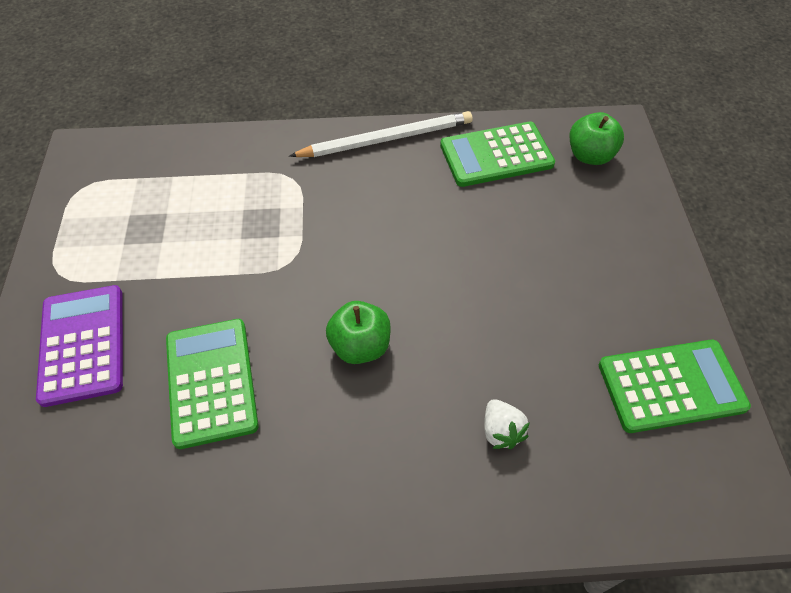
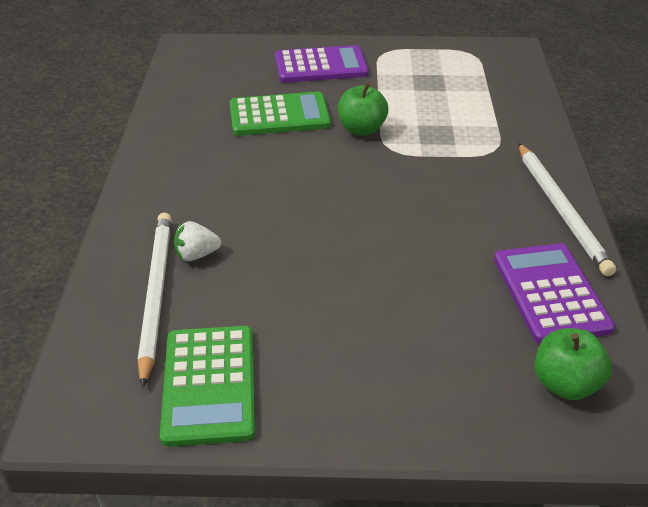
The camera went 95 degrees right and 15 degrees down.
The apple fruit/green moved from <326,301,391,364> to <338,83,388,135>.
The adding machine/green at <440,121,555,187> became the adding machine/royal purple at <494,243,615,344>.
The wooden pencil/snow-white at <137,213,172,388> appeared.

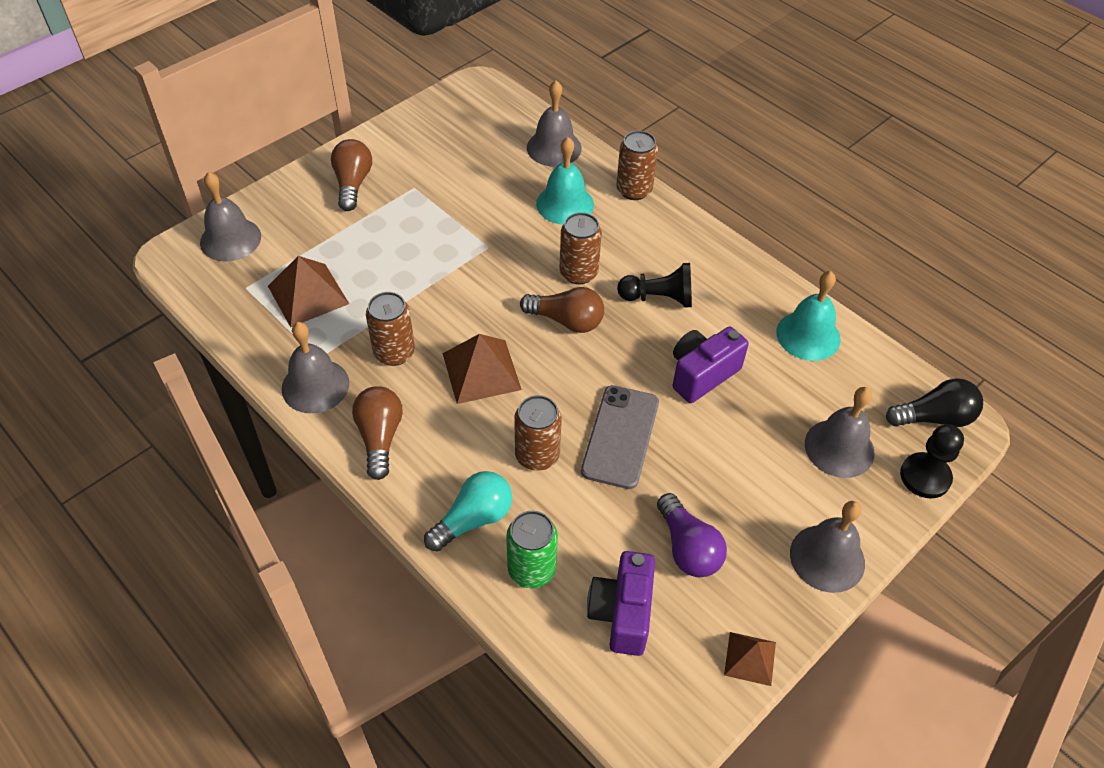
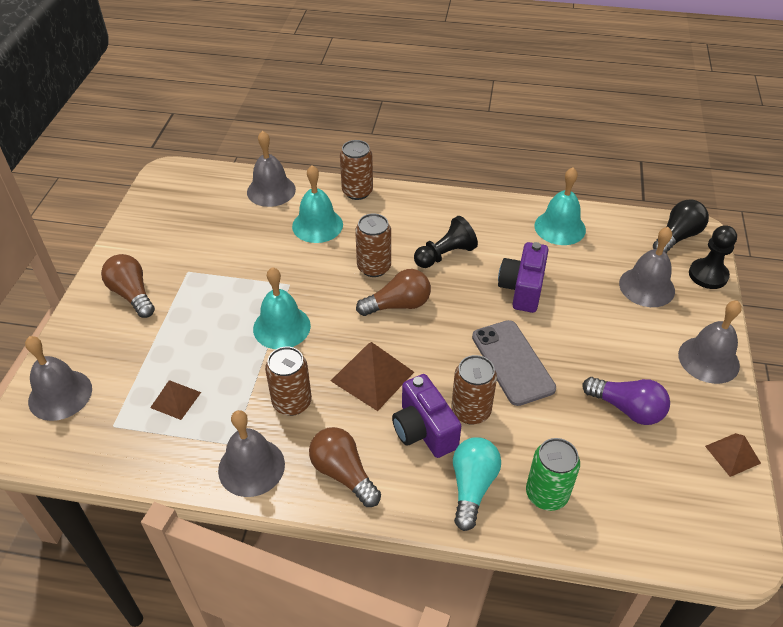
The camera went 35 degrees left and 5 degrees down.
The pyramid/brown at <268,256,349,327> changed to 0.59 times the size.
The camera/royal purple moved from <587,551,655,656> to <392,374,461,458>.
The school bell/teal at <253,267,311,349> appeared.

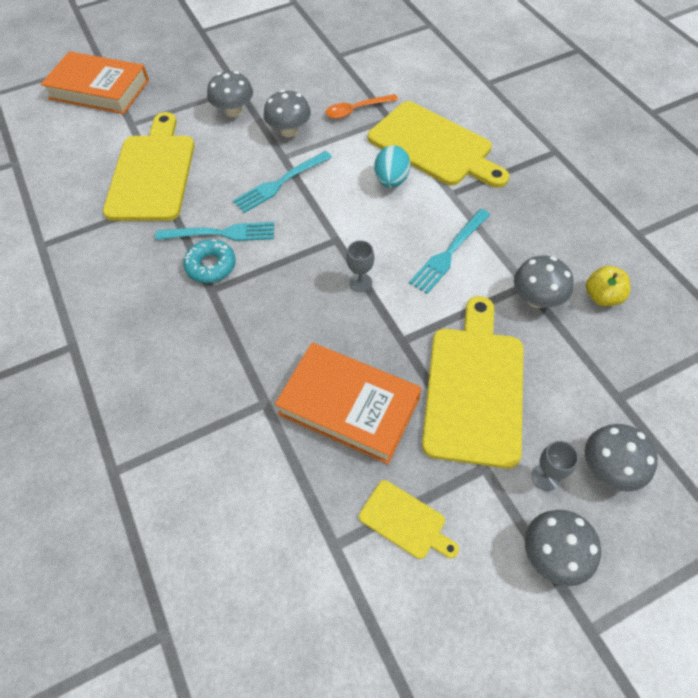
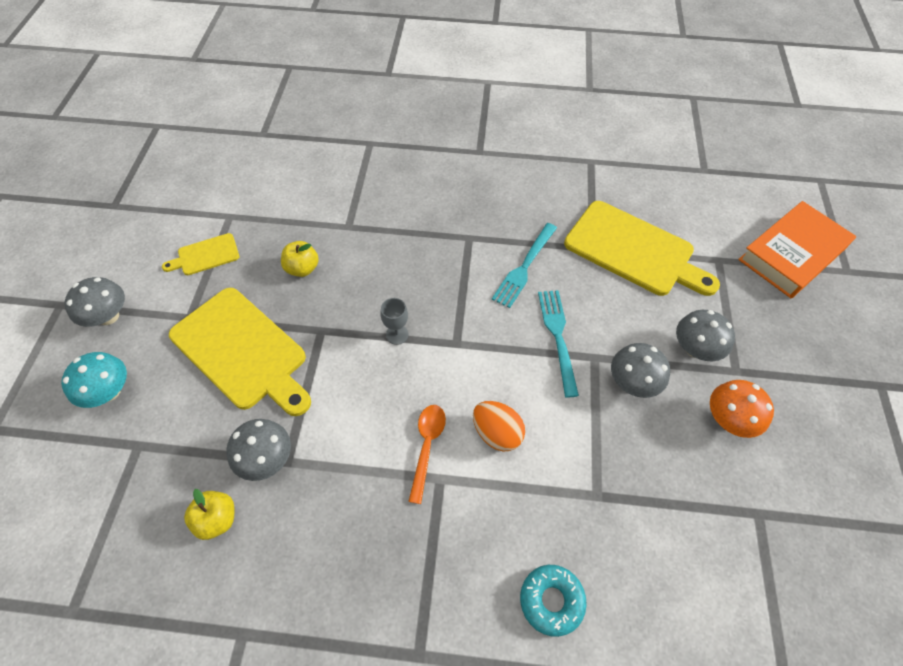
The camera went 120 degrees right and 0 degrees up.
The doughnut/teal moved from <183,239,236,283> to <520,565,587,637>.
The hardback/orange-coloured at <275,343,421,464> was replaced by the apple fruit/golden at <281,241,319,277>.
The tablespoon/orange-coloured moved from <326,94,398,119> to <408,405,446,504>.
The chopping board/golden at <368,101,509,188> disappeared.
The egg shape/teal at <374,145,411,188> became the egg shape/orange-coloured at <473,401,525,451>.
The fork/teal at <409,209,490,294> disappeared.
The goblet/gray at <531,441,579,491> disappeared.
The fungus/gray at <585,424,658,492> became the fungus/teal at <61,352,127,408>.
The fungus/orange-coloured at <710,380,774,438> appeared.

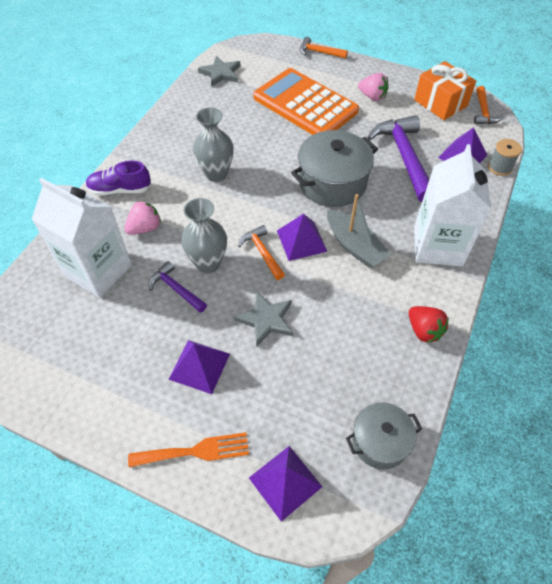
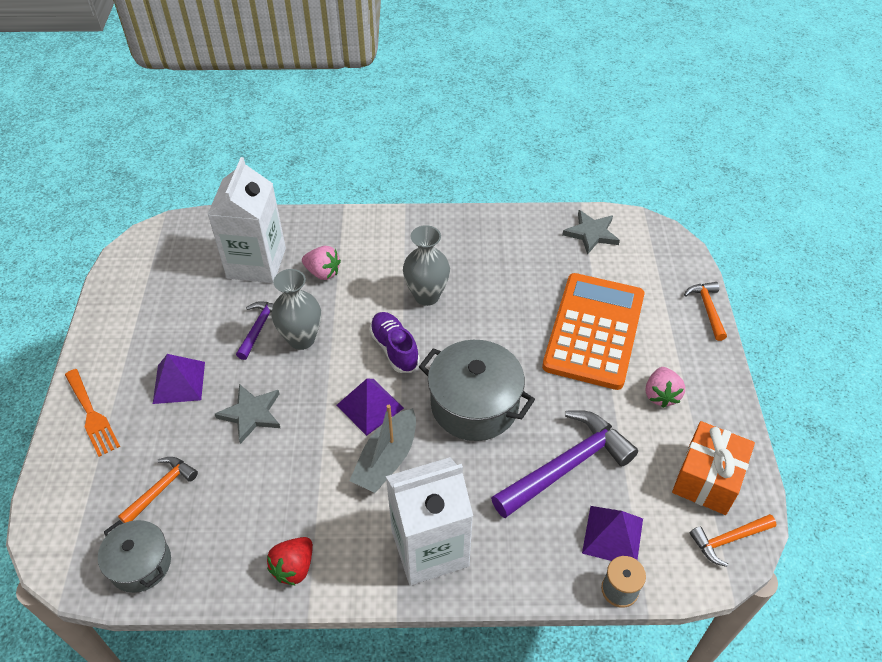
The camera went 65 degrees right and 5 degrees down.
The lace-up shoe/royal purple moved from <86,161,151,196> to <369,312,420,373>.
The claw hammer/orange-coloured moved from <238,225,285,280> to <118,457,198,523>.
The pyramid/royal purple at <249,446,322,522> disappeared.

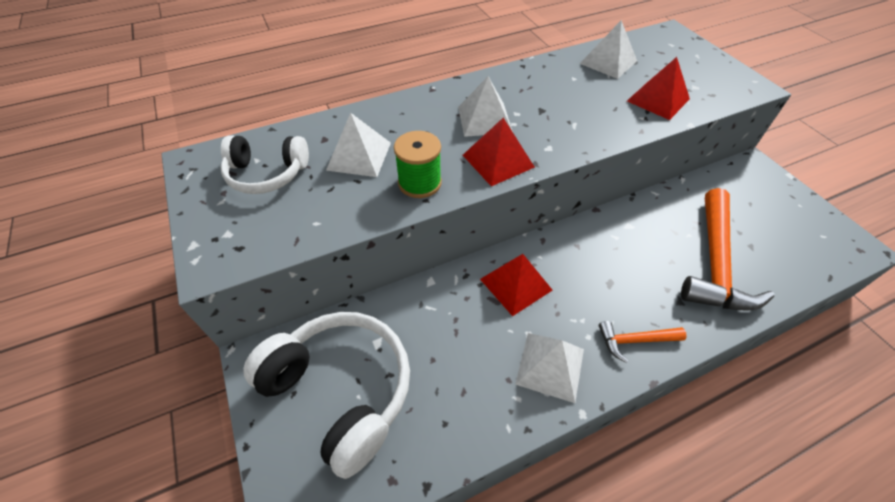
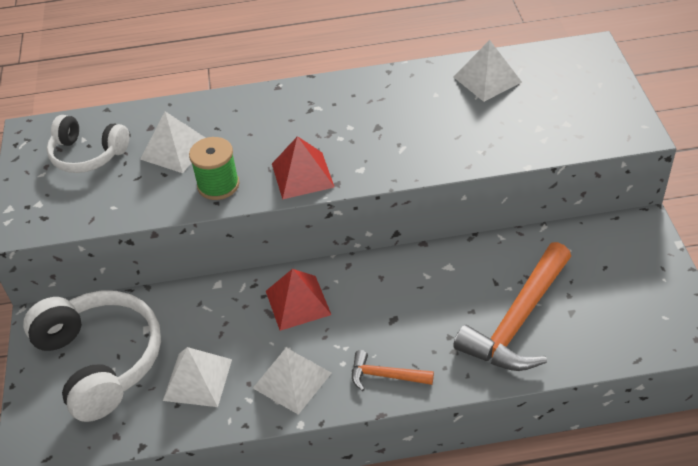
The camera went 20 degrees right and 5 degrees down.
The pyramid/snow-white moved from <458,76,513,137> to <163,347,232,407>.
The pyramid/scarlet at <627,57,690,120> disappeared.

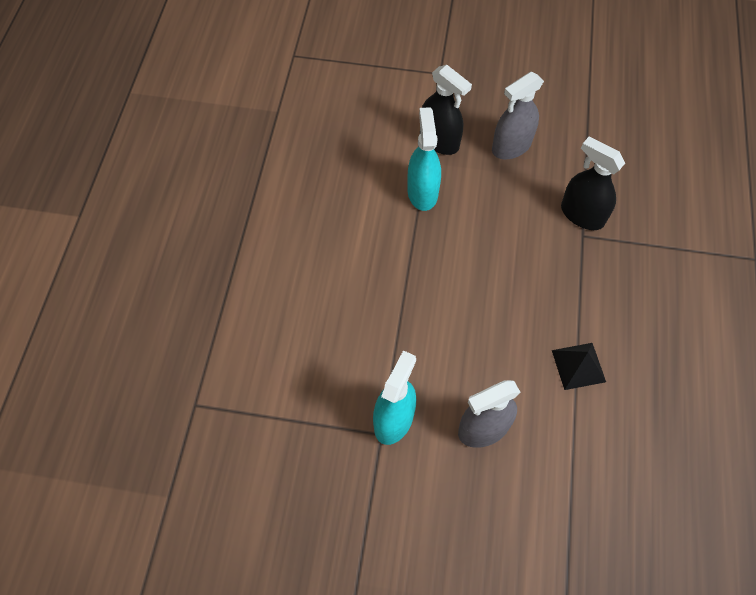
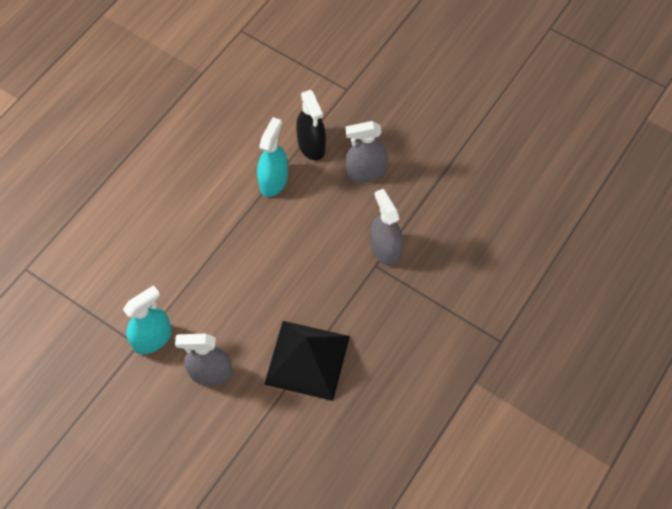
The camera went 25 degrees right and 0 degrees up.
The pyramid/black at <552,343,606,390> changed to 1.99 times the size.
The sprayer/black at <561,137,625,230> became the sprayer/gray at <371,189,403,266>.

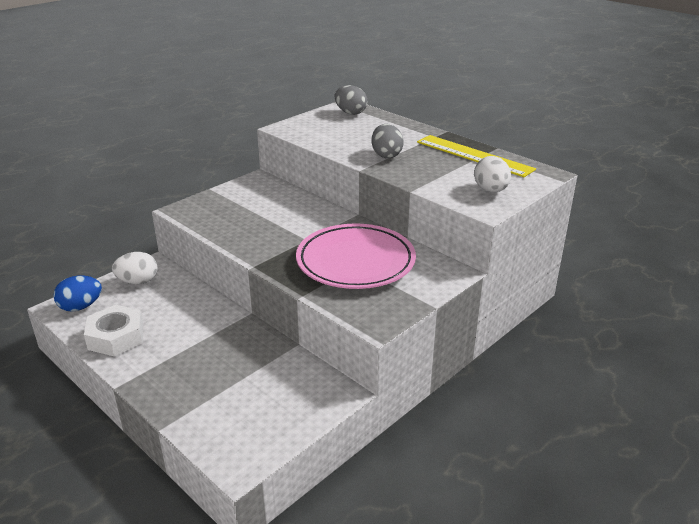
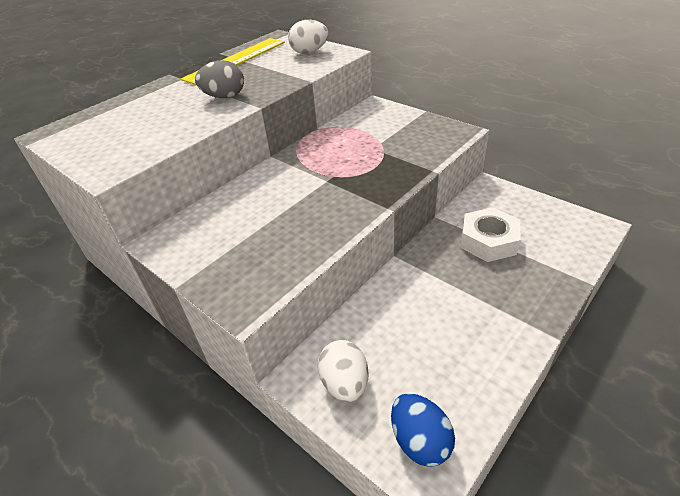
The camera went 90 degrees left and 10 degrees up.
The nut/snow-white moved from <84,305,144,356> to <460,207,521,262>.
The dinner plate/rosy at <296,224,416,289> disappeared.
The egg shape/gray at <335,85,367,115> disappeared.

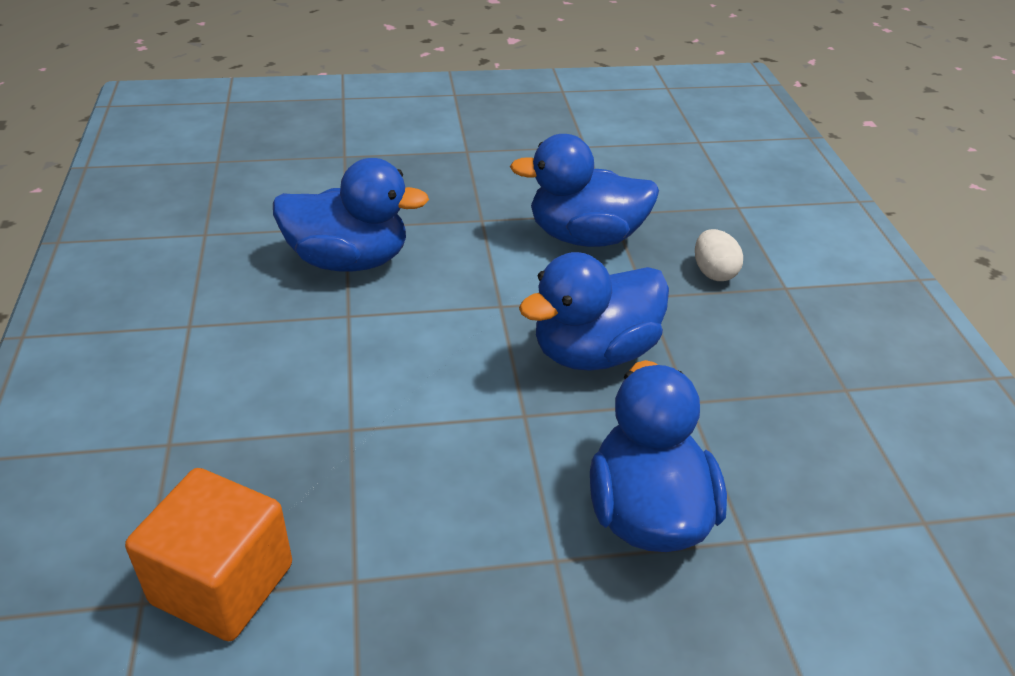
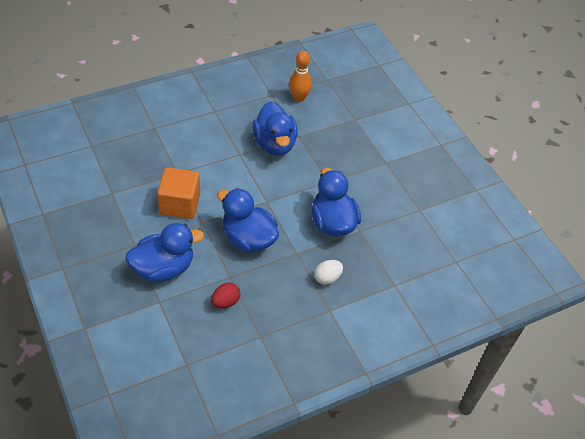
The camera went 70 degrees right and 10 degrees up.
The solid cube/orange-coloured moved from <125,468,292,641> to <157,167,200,219>.
The egg shape/scarlet at <211,283,240,308> appeared.
The bowling pin/orange-coloured at <289,51,312,102> appeared.

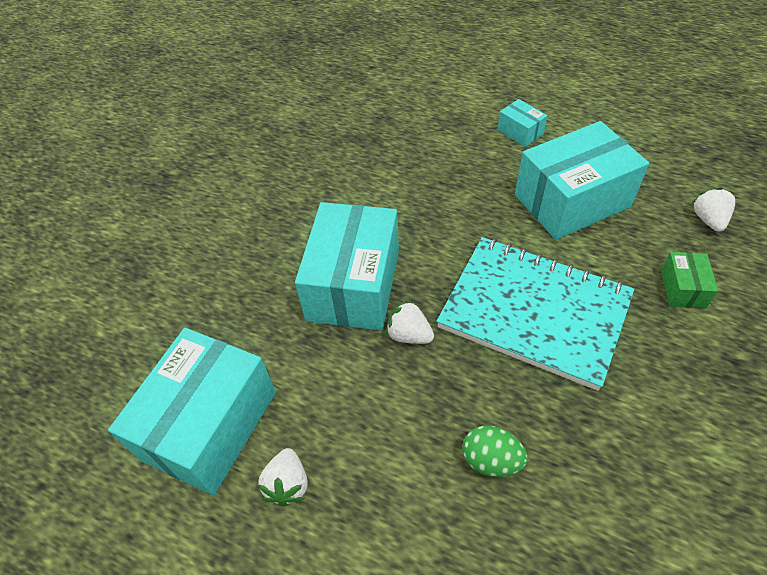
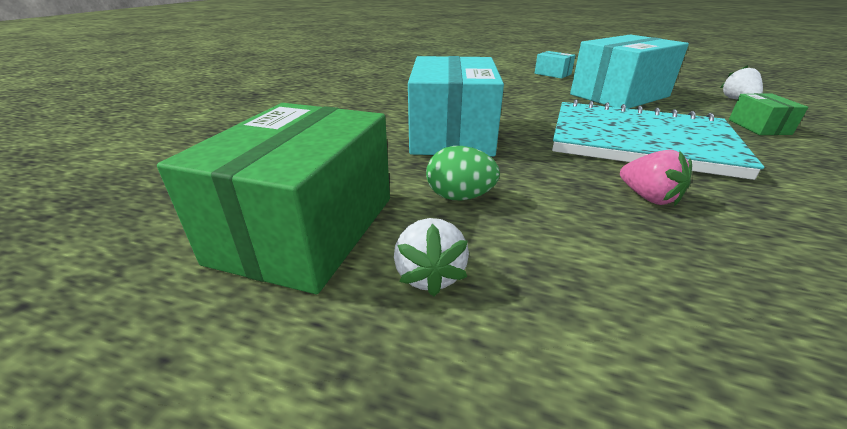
The camera went 10 degrees left and 20 degrees down.
The package/teal at <108,328,276,496> became the package/green at <157,103,390,294>.
The strawberry/snow-white at <386,300,434,344> disappeared.
The egg shape/green moved from <462,425,528,477> to <426,146,500,200>.
The strawberry/rosy at <620,150,692,206> appeared.

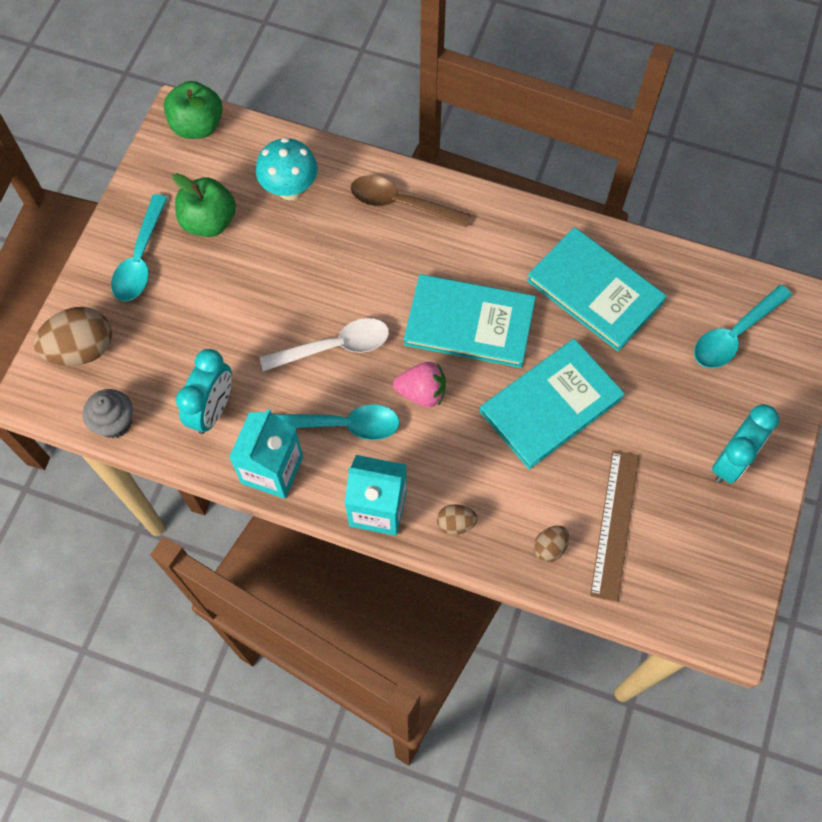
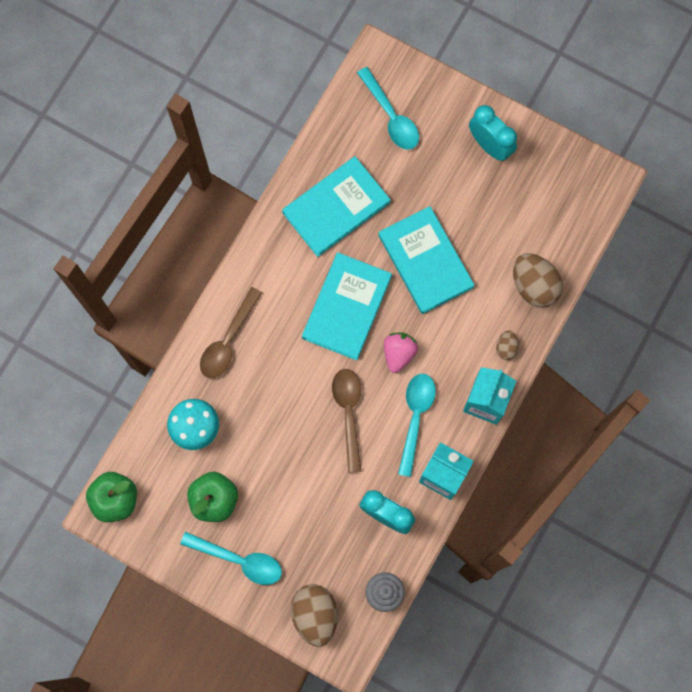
The camera went 80 degrees left and 10 degrees up.
The tablespoon/snow-white at <259,318,389,372> became the tablespoon/brown at <332,369,362,473>.
The egg shape/brown at <533,526,569,562> changed to 1.97 times the size.
The straightedge/brown at <590,450,639,602> disappeared.

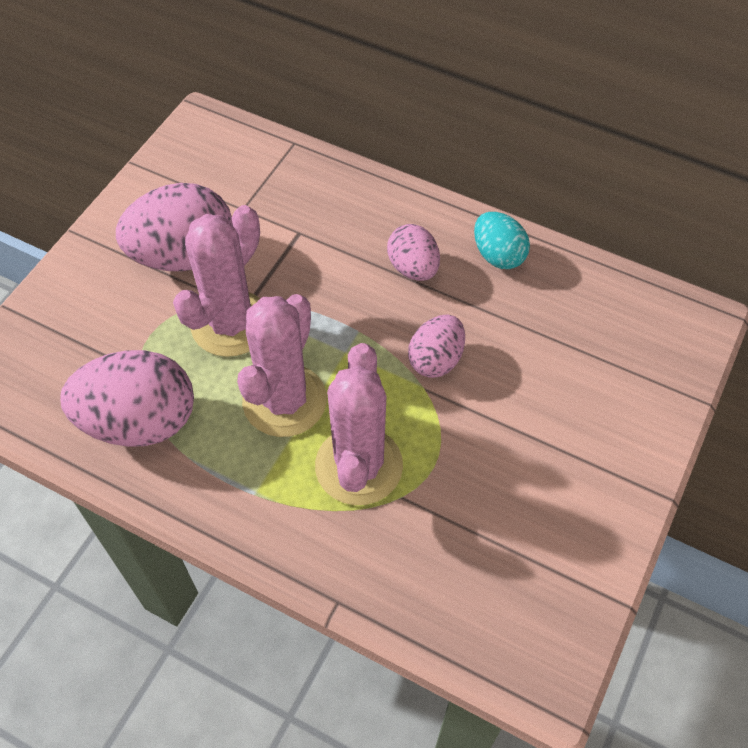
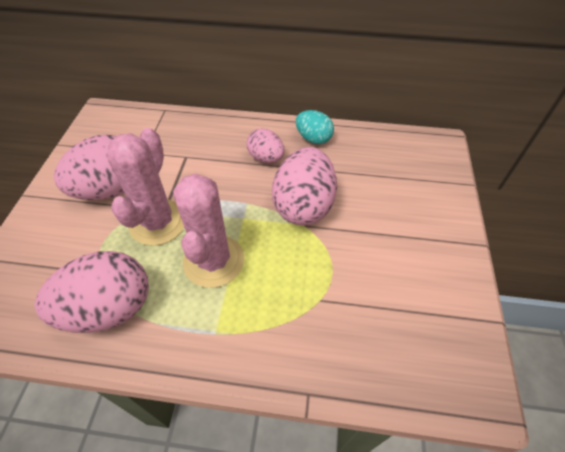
The camera went 20 degrees left and 5 degrees down.
The cactus/rosy at <315,343,403,505> disappeared.
The egg shape/rosy at <408,315,465,378> changed to 1.75 times the size.

